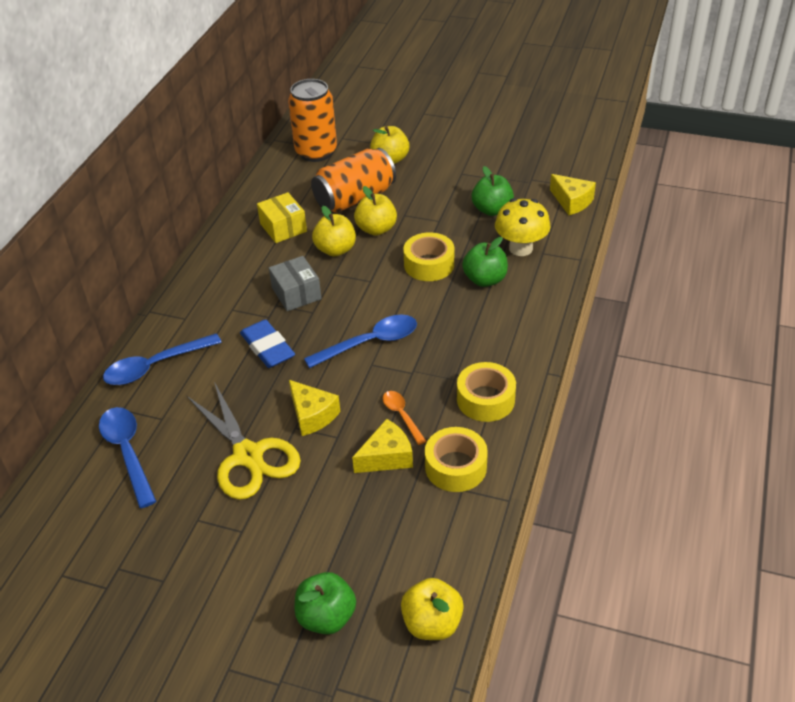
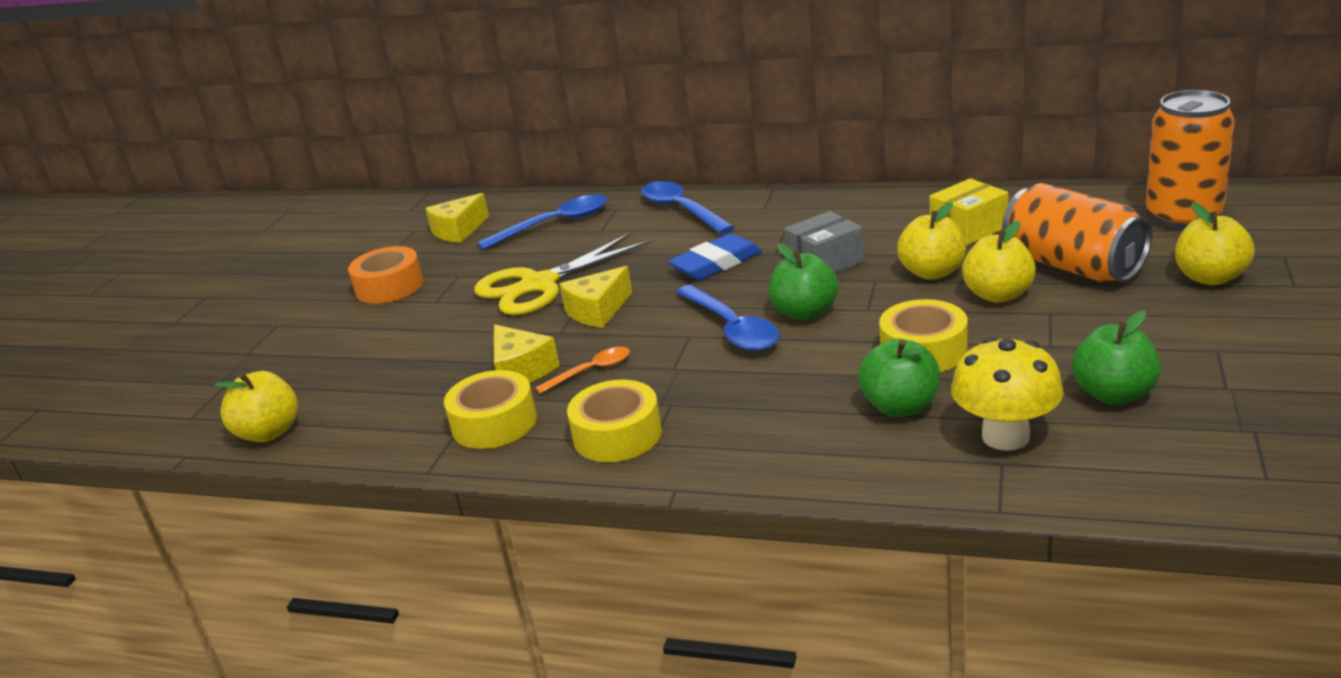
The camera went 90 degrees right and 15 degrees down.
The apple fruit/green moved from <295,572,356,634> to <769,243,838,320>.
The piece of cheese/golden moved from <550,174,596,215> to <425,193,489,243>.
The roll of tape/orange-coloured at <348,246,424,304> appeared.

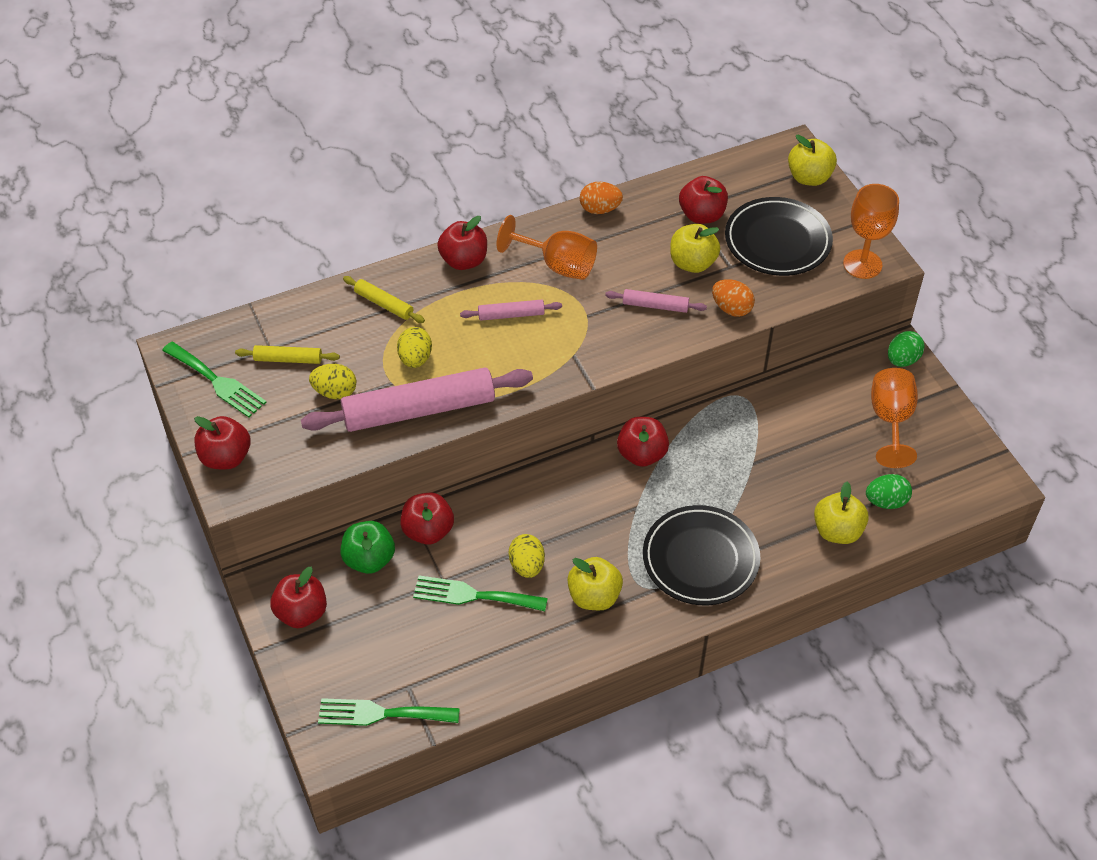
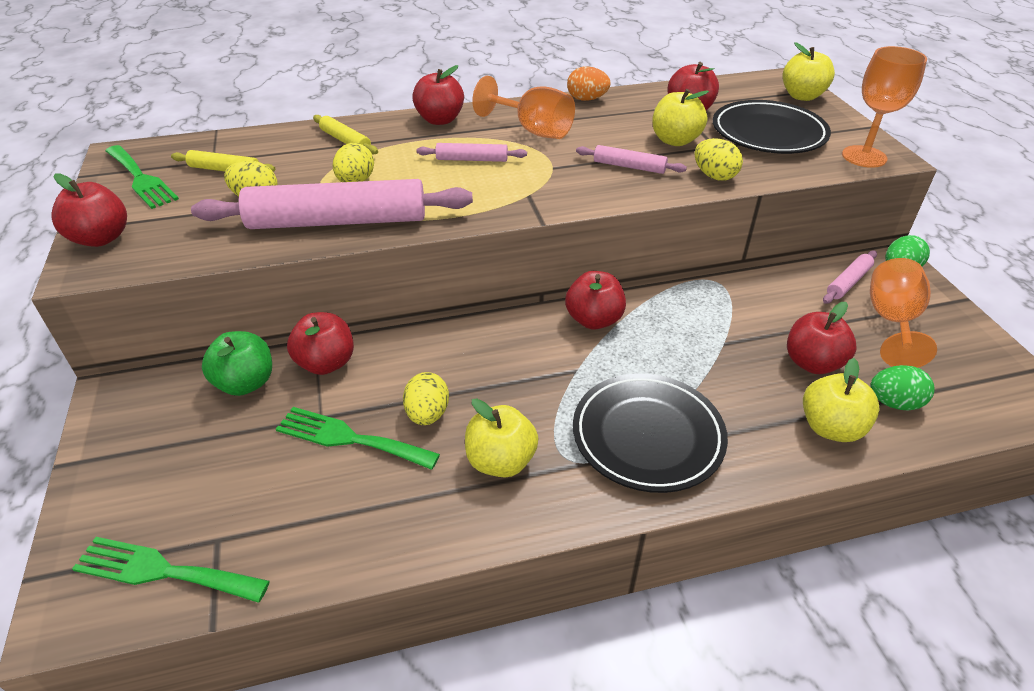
The camera went 10 degrees right and 10 degrees down.
The apple fruit/scarlet moved from <270,567,327,628> to <787,302,856,374>.
The egg shape/orange-coloured at <712,279,755,317> became the egg shape/golden at <694,138,743,181>.
The rolling pin/rosy at <823,250,877,304> appeared.

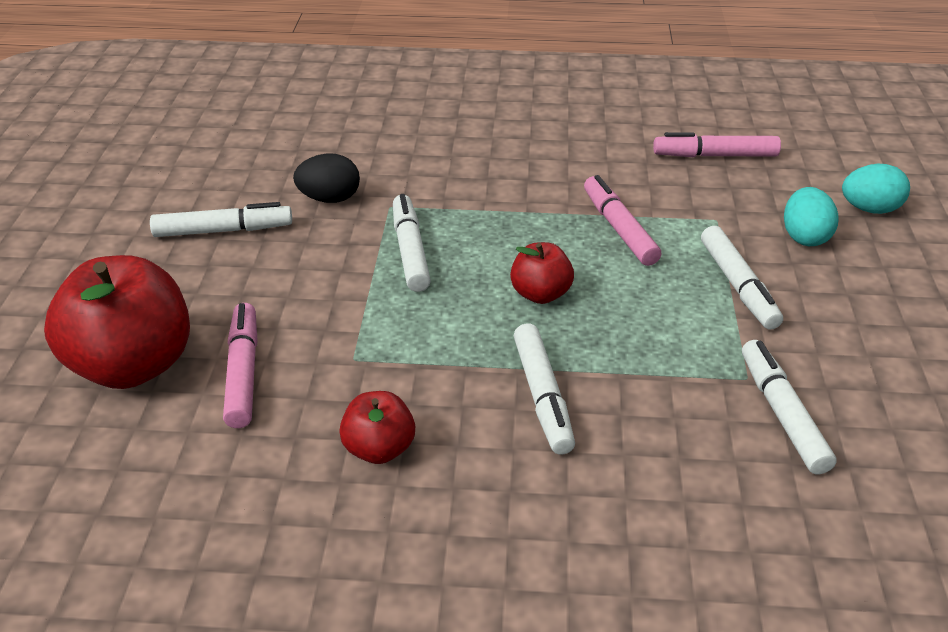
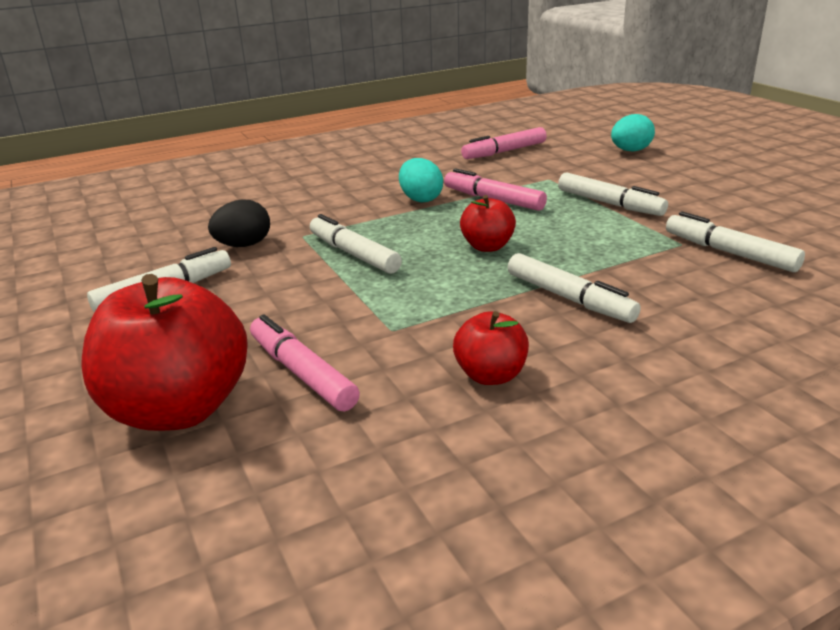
The camera went 30 degrees left and 10 degrees down.
The egg shape/teal moved from <784,187,839,246> to <399,158,443,202>.

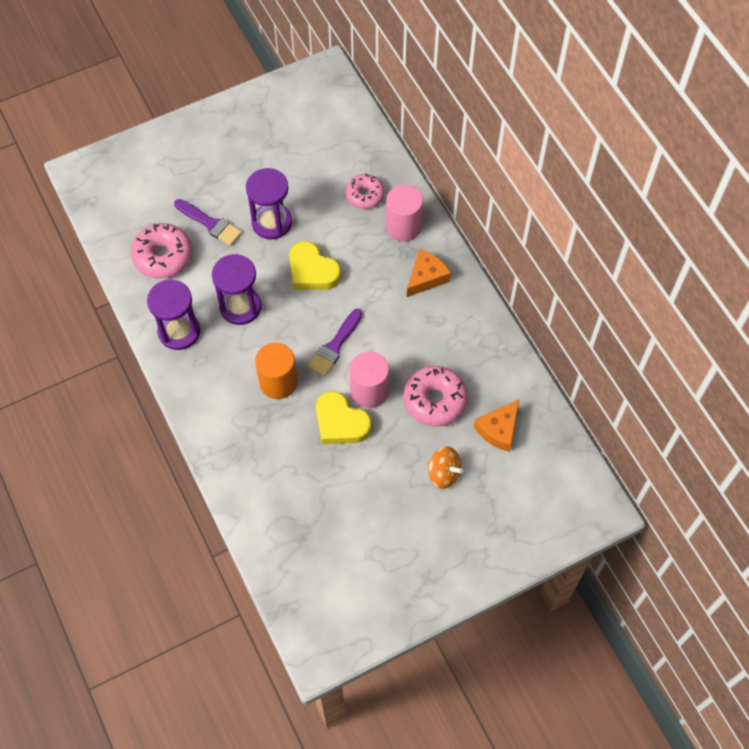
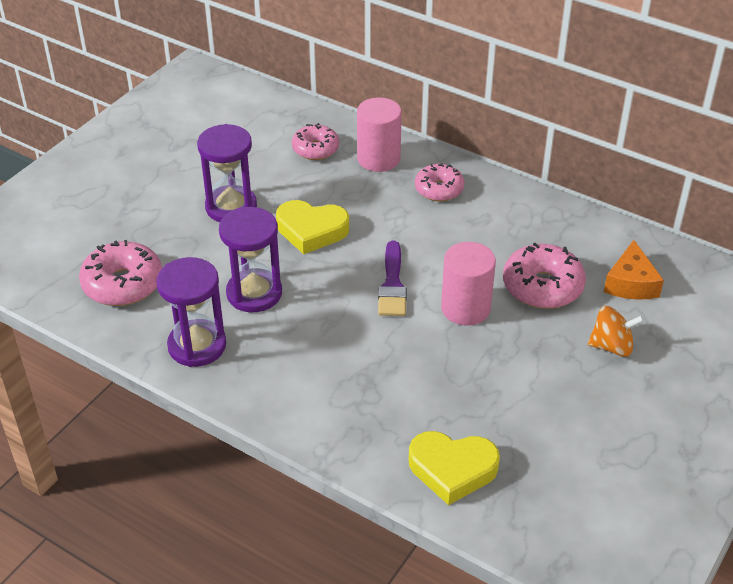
The camera went 30 degrees left and 20 degrees down.
The brush/royal purple at <174,199,242,246> disappeared.
The cylinder/orange-coloured at <255,342,297,399> disappeared.
The heart/golden moved from <316,391,371,444> to <409,431,500,505>.
The piece of cheese/orange-coloured at <407,249,451,297> was replaced by the doughnut/rosy at <415,163,464,201>.

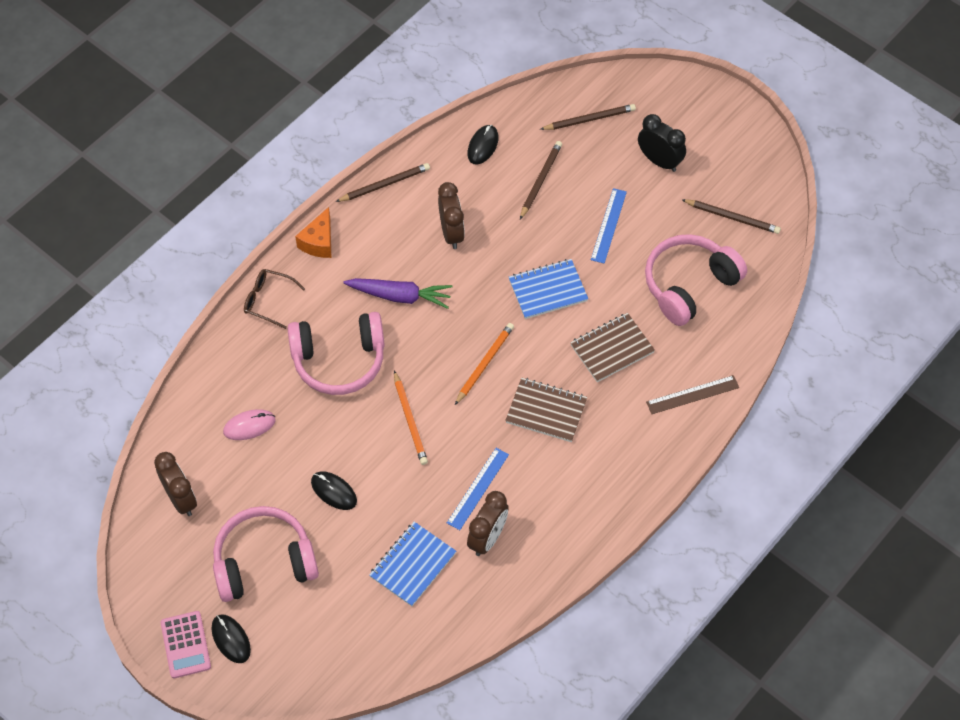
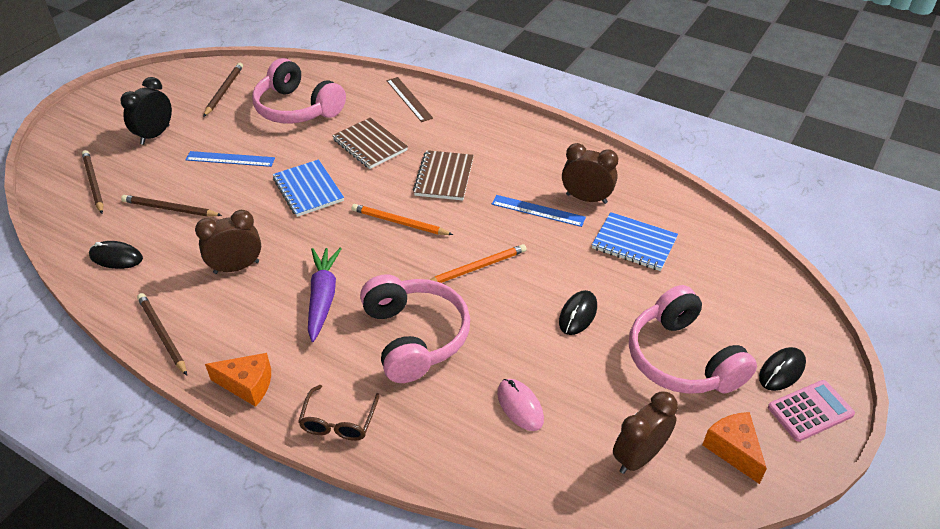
The camera went 100 degrees left and 15 degrees down.
The piece of cheese/orange-coloured at <702,412,767,484> appeared.

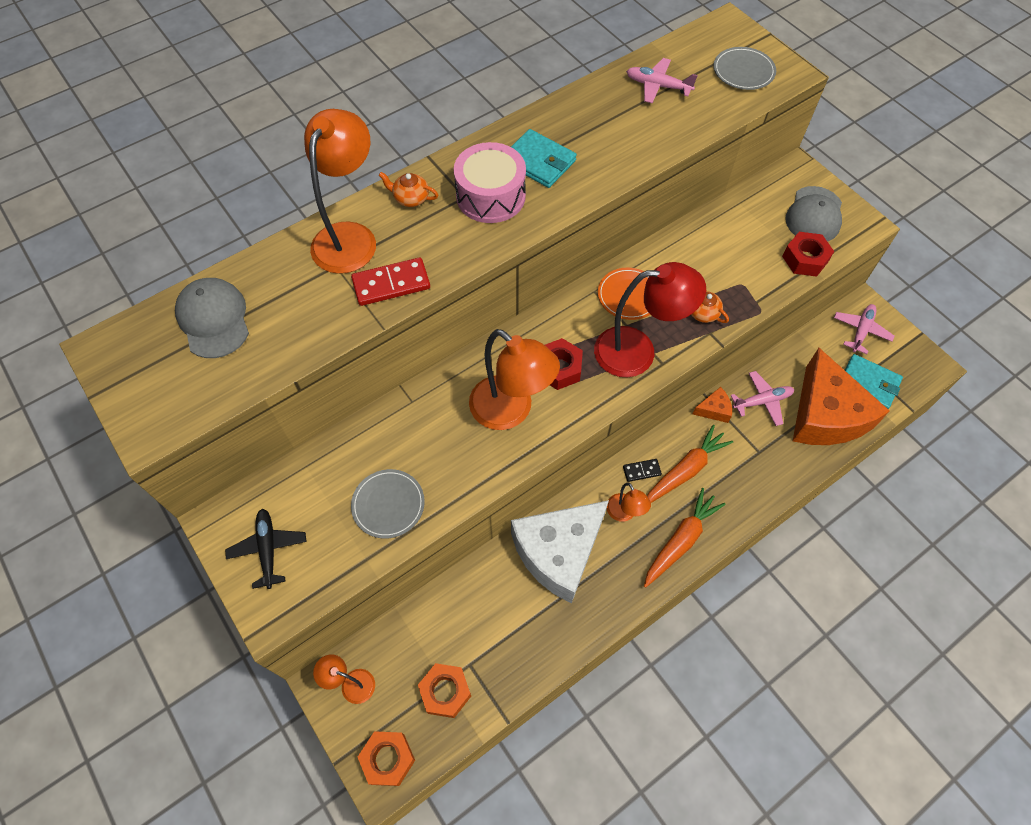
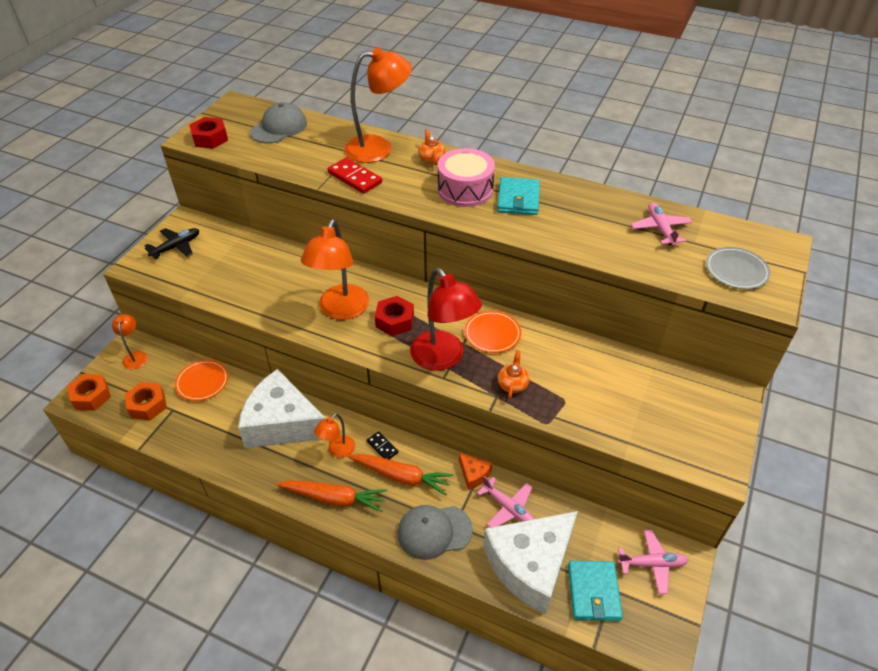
The camera went 60 degrees right and 15 degrees down.
The dinner plate/gray at <351,469,425,539> disappeared.
The nut/scarlet moved from <782,232,834,277> to <189,117,228,149>.
The cap/gray moved from <785,186,842,242> to <398,505,473,560>.
The piece of cheese/orange-coloured at <793,348,890,445> became the piece of cheese/snow-white at <483,511,578,615>.
The dinner plate/orange-coloured at <175,360,229,401> appeared.

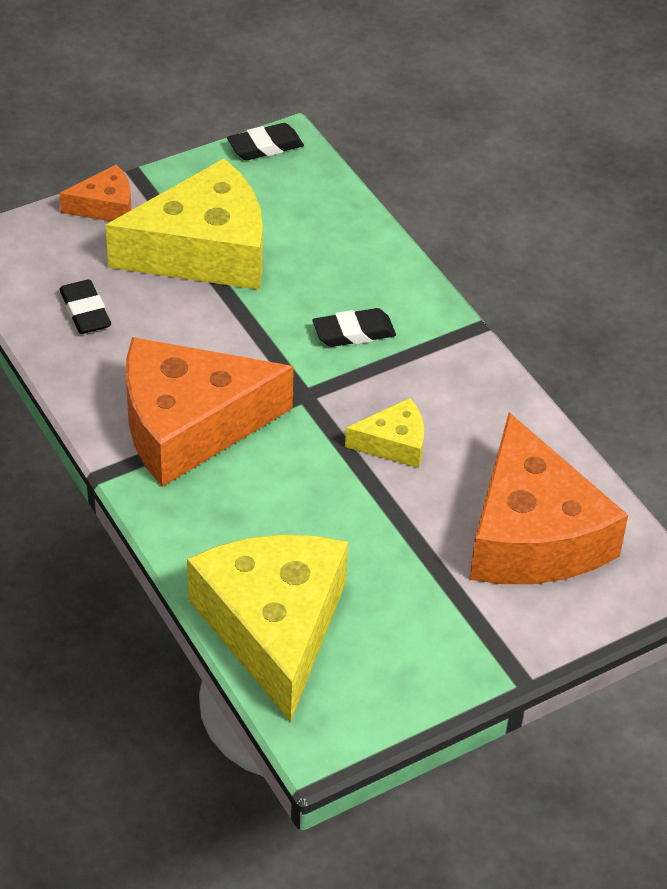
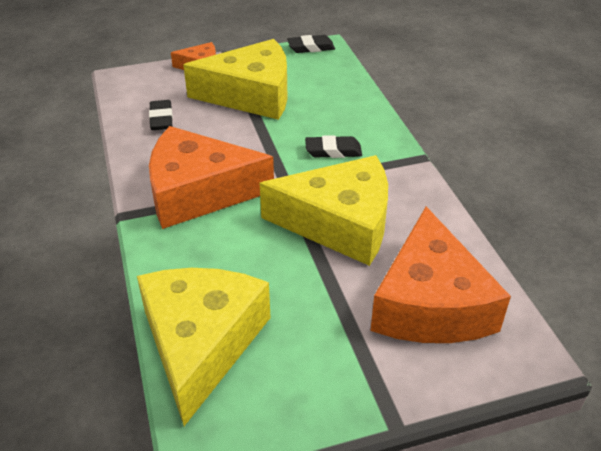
The camera went 15 degrees right and 5 degrees down.
The piece of cheese/golden at <345,398,424,468> changed to 2.14 times the size.

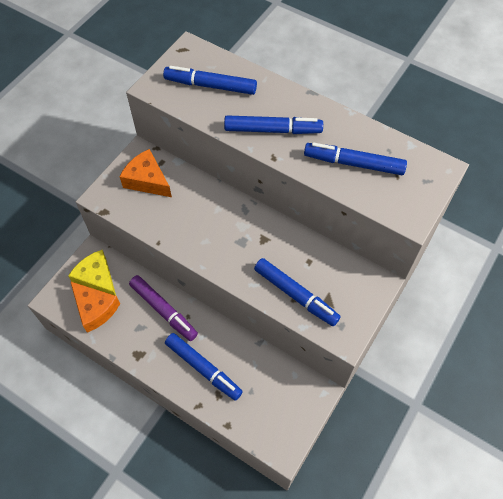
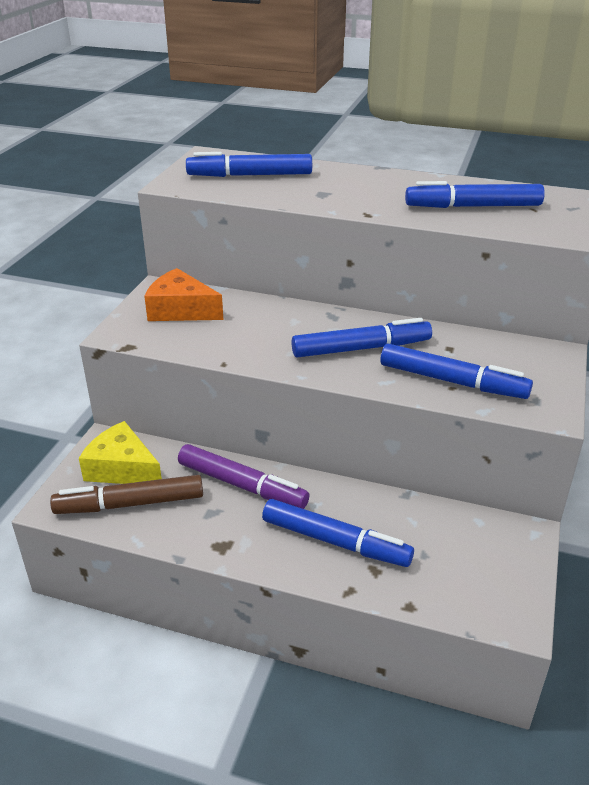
The camera went 15 degrees left and 25 degrees down.
The piece of cheese/orange-coloured at <70,281,120,333> was replaced by the marker pen/brown at <50,475,203,514>.
The marker pen/royal blue moved from <224,115,323,134> to <292,318,432,357>.

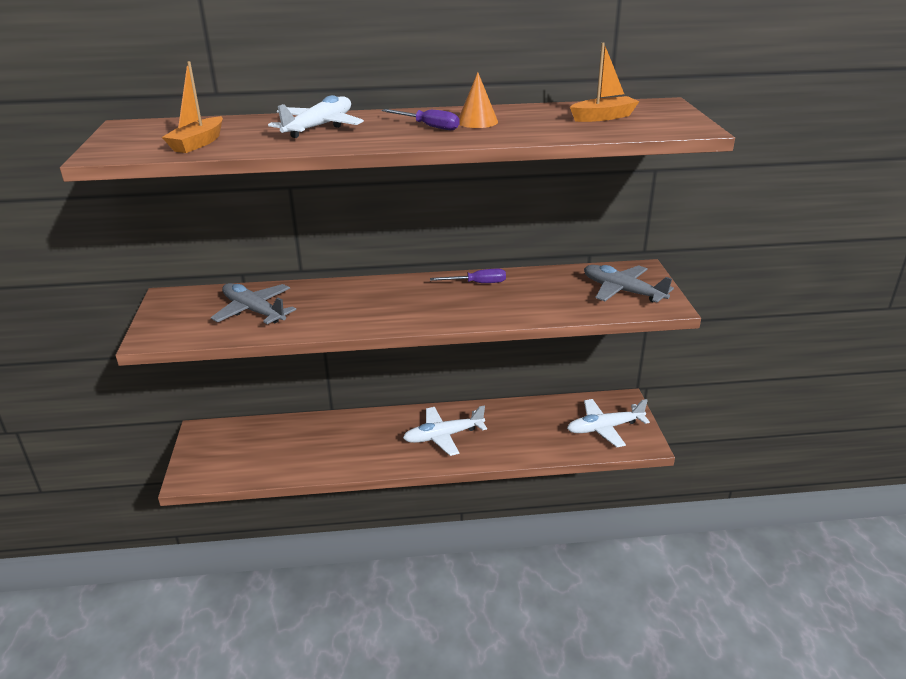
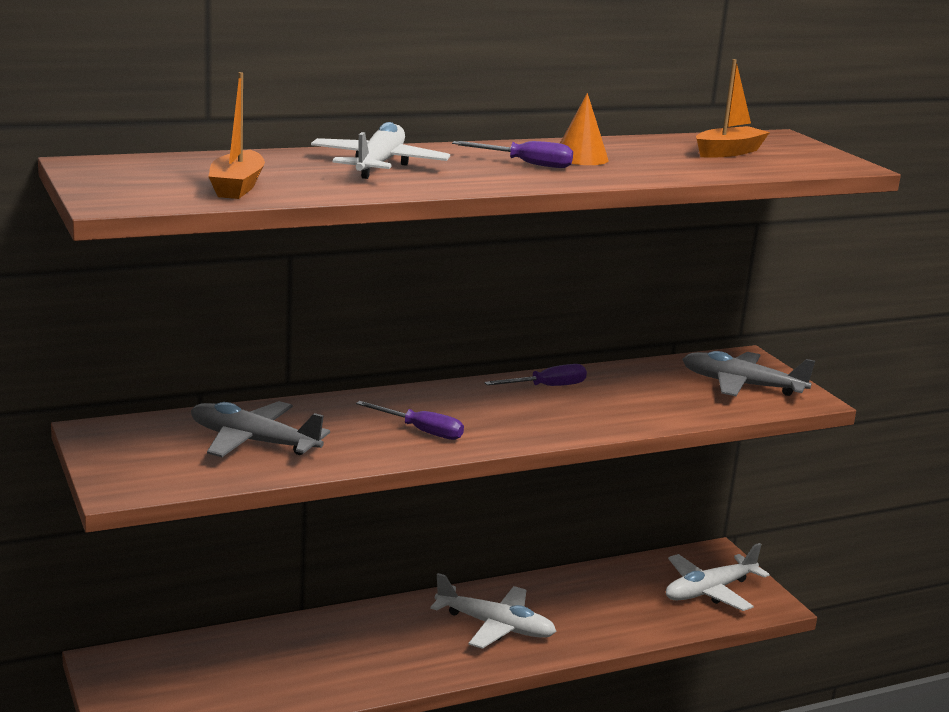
The camera went 20 degrees left and 10 degrees down.
The aeroplane/snow-white at <403,406,487,456> turned 120 degrees counterclockwise.
The screwdriver/royal purple at <356,401,464,440> appeared.

